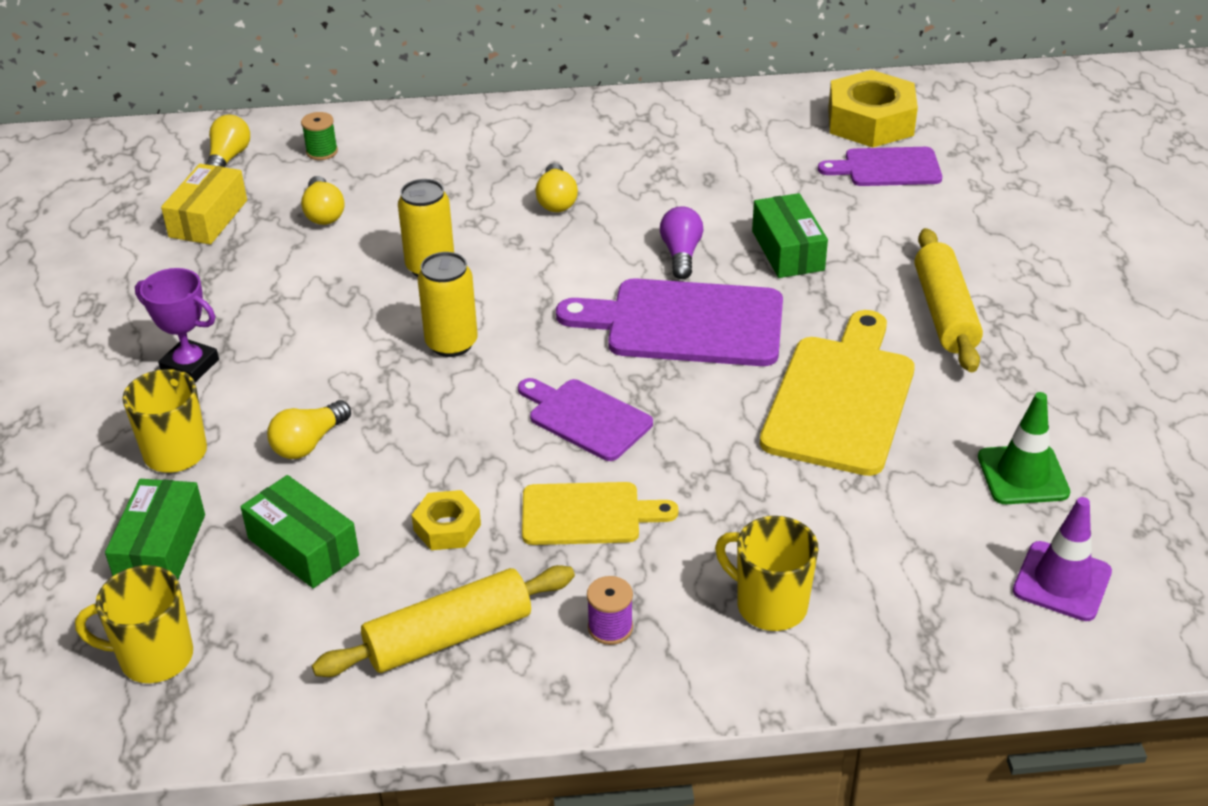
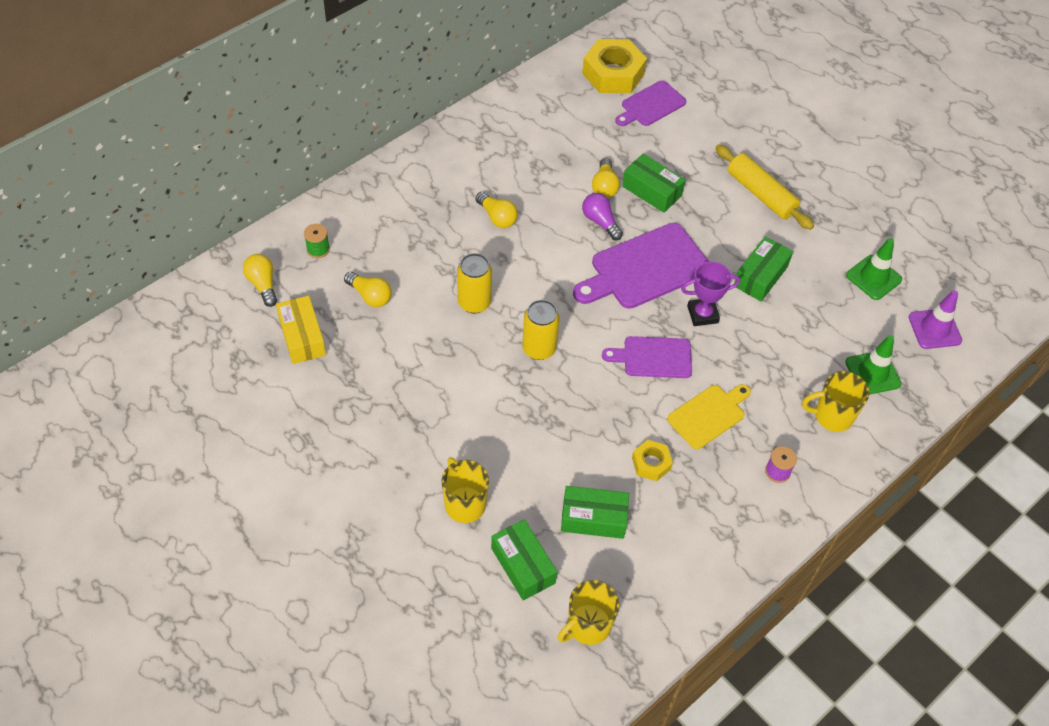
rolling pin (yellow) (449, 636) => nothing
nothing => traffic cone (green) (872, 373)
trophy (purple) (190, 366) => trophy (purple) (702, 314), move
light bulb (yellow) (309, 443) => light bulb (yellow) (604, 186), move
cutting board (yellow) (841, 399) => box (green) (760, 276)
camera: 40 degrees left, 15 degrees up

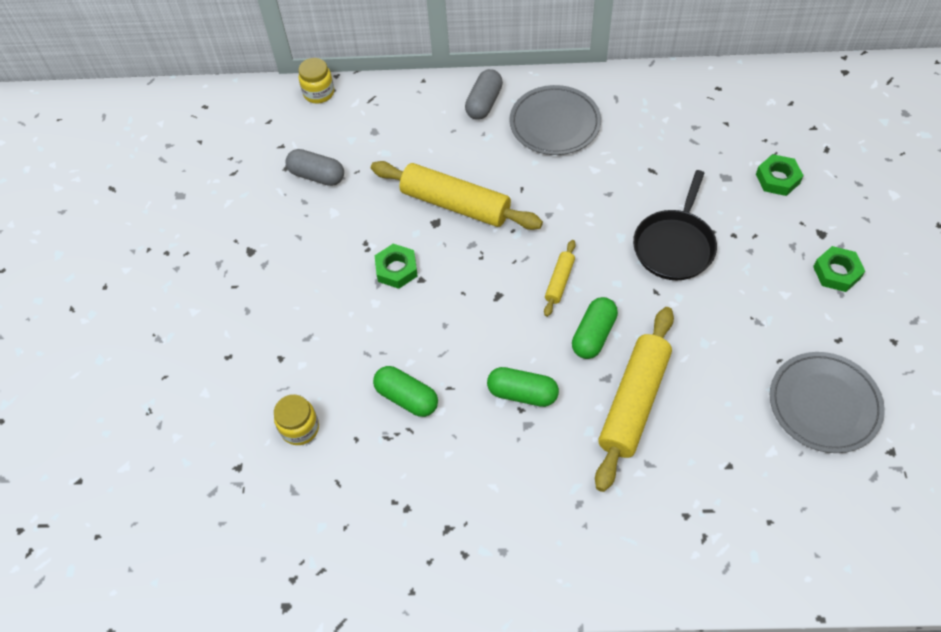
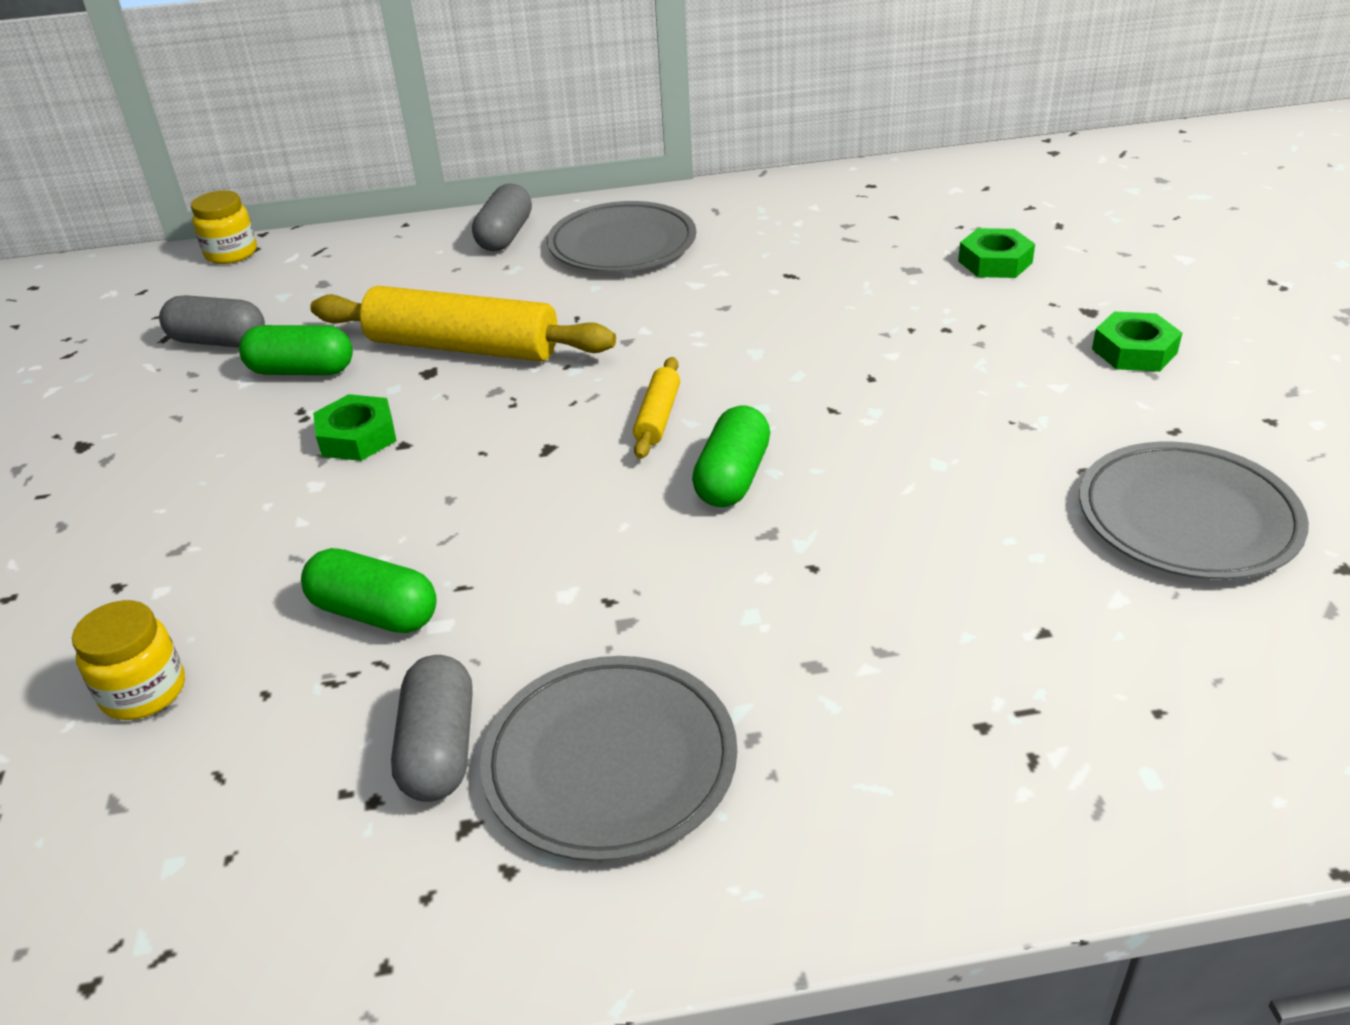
rolling pin (yellow) (633, 402) => nothing
pan (black) (674, 245) => nothing
nothing => capsule (grey) (439, 749)
nothing => plate (grey) (610, 762)
capsule (green) (522, 393) => capsule (green) (302, 371), move
camera: 10 degrees left, 20 degrees down

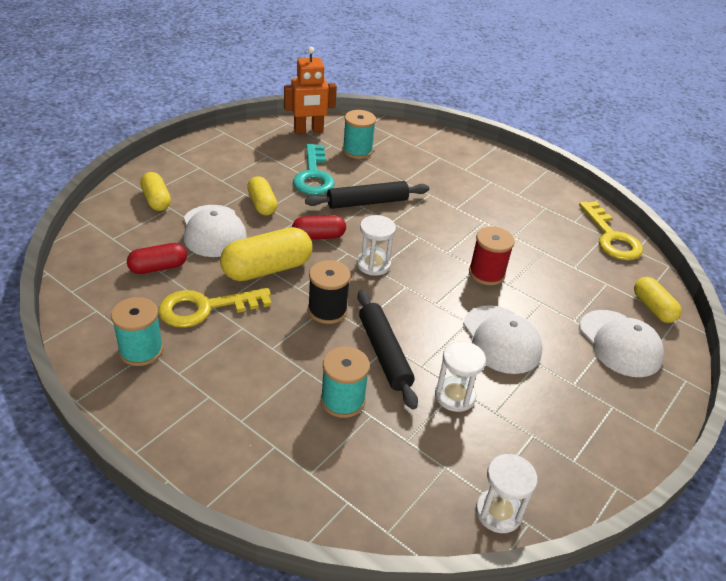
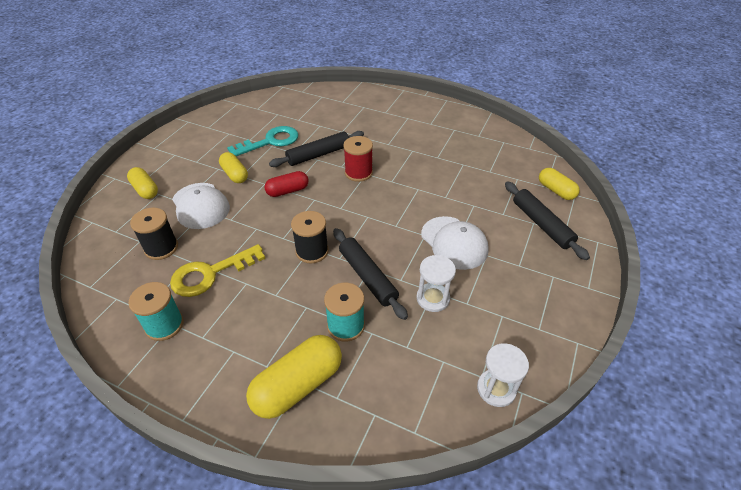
robot (orange) (308, 131) => nothing
spool (turquoise) (357, 151) => nothing
hourglass (white) (373, 264) => nothing
key (yellow) (611, 237) => nothing
capsule (yellow) (267, 269) => capsule (yellow) (298, 385), move
spool (red) (486, 273) => spool (red) (358, 173), move
capsule (red) (158, 267) => spool (black) (161, 248)
cap (white) (620, 343) => rolling pin (black) (541, 224)
key (turquoise) (314, 175) => key (turquoise) (270, 142), 105 degrees counterclockwise
camera: 10 degrees left, 5 degrees up

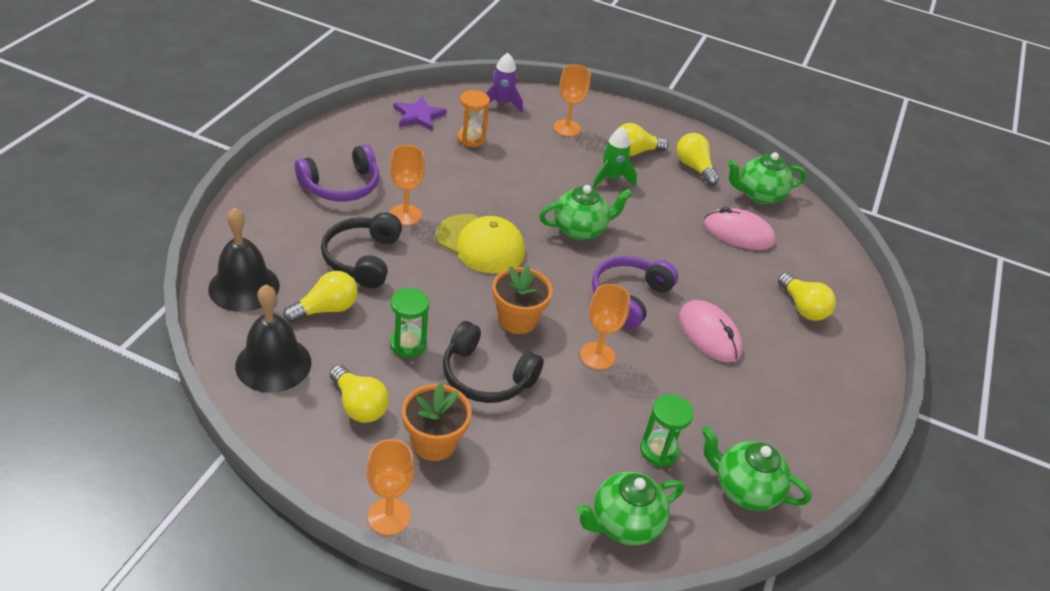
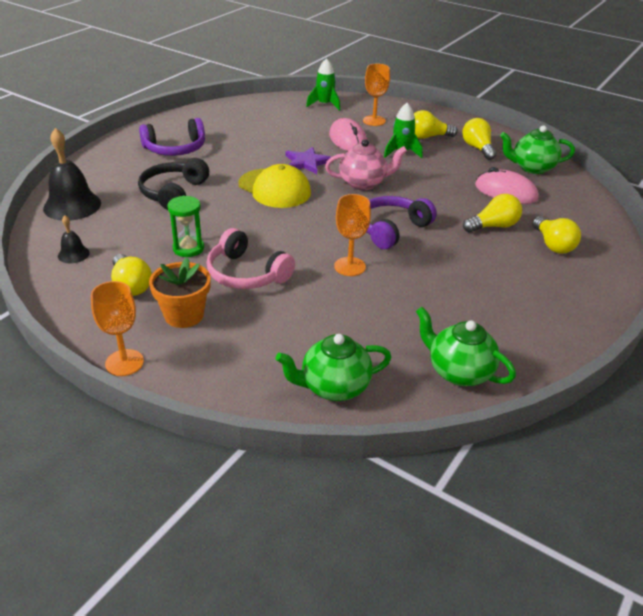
goblet (orange) (405, 215) => nothing
hourglass (orange) (471, 139) => nothing
flower pot (orange) (517, 319) => nothing
hourglass (green) (659, 450) => nothing
light bulb (yellow) (326, 309) => light bulb (yellow) (493, 226), move
star (purple) (418, 116) => star (purple) (307, 162), move
mouse (pink) (709, 334) => mouse (pink) (348, 140), move
headphones (black) (486, 376) => headphones (pink) (246, 274)
rocket (purple) (502, 103) => rocket (green) (325, 104)
teapot (green) (580, 229) => teapot (pink) (363, 183)
bell (black) (273, 364) => bell (black) (73, 254), x0.50
camera: 15 degrees right, 5 degrees down

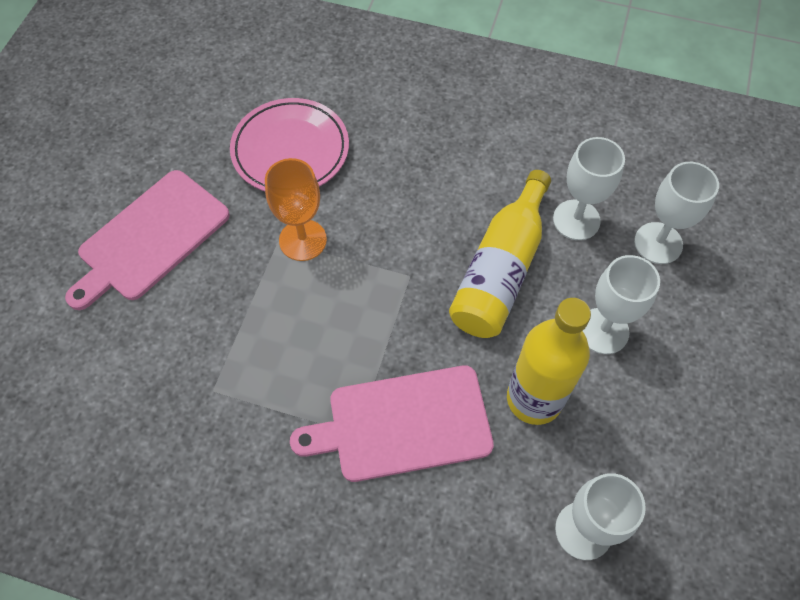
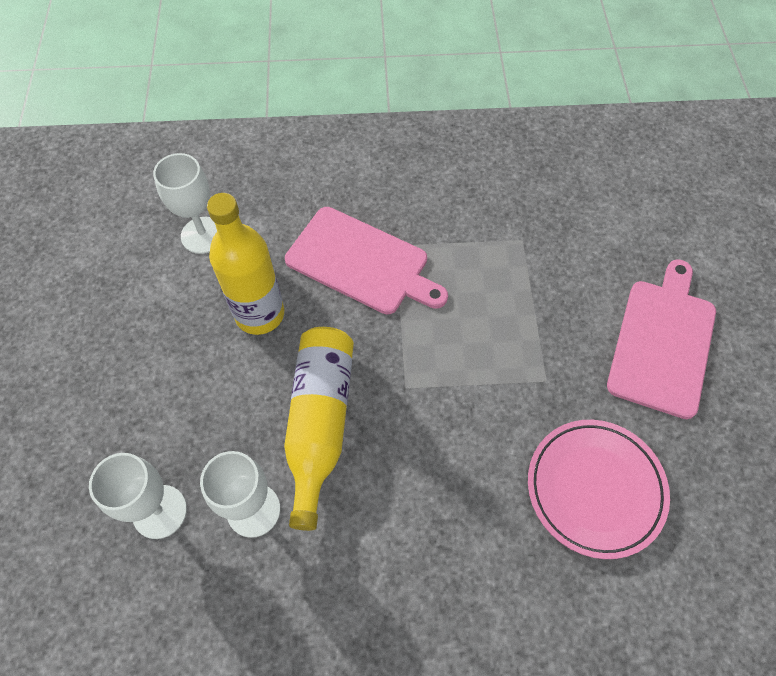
goblet (orange) (302, 240) => nothing
goblet (white) (603, 331) => nothing
cutting board (pink) (403, 424) => cutting board (pink) (362, 262), 60 degrees clockwise
camera: 160 degrees right, 0 degrees up

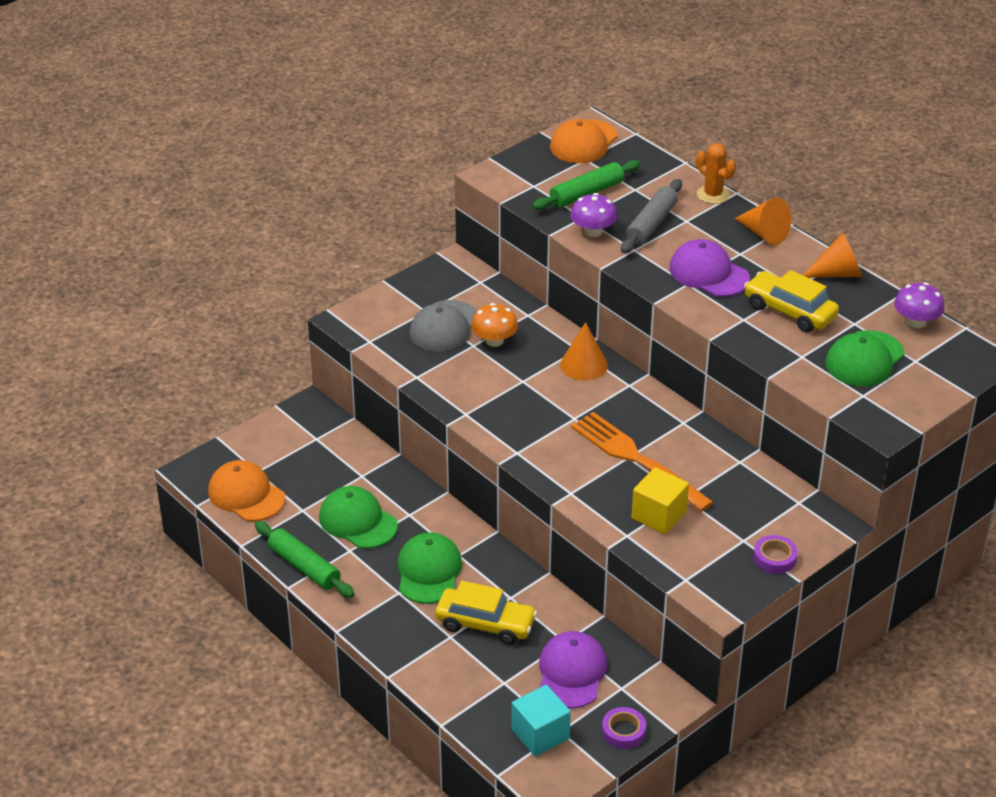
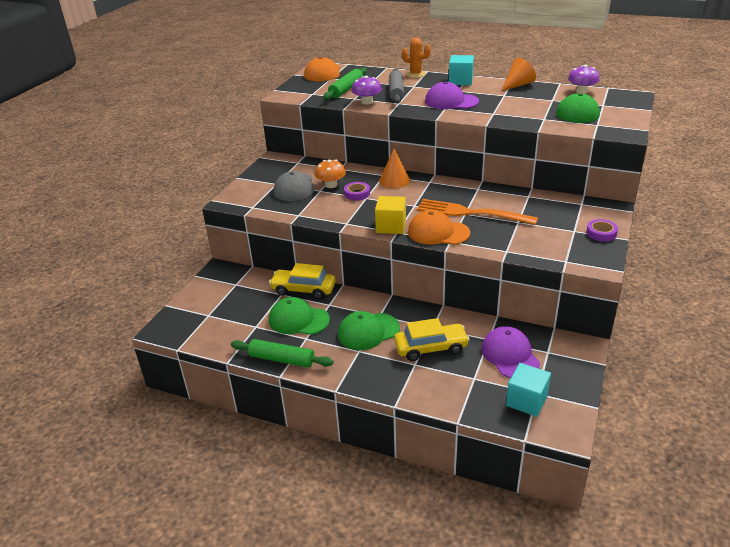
cap (orange) (246, 495) => cap (orange) (438, 232), move
tape (purple) (623, 731) => tape (purple) (357, 194), move
cube (yellow) (659, 515) => cube (yellow) (391, 226), move
car (yellow) (790, 311) => car (yellow) (303, 289), move
cone (orange) (763, 233) => cube (turquoise) (460, 81)
cap (green) (428, 571) => cap (green) (368, 331), 90 degrees counterclockwise
camera: 25 degrees left, 5 degrees down

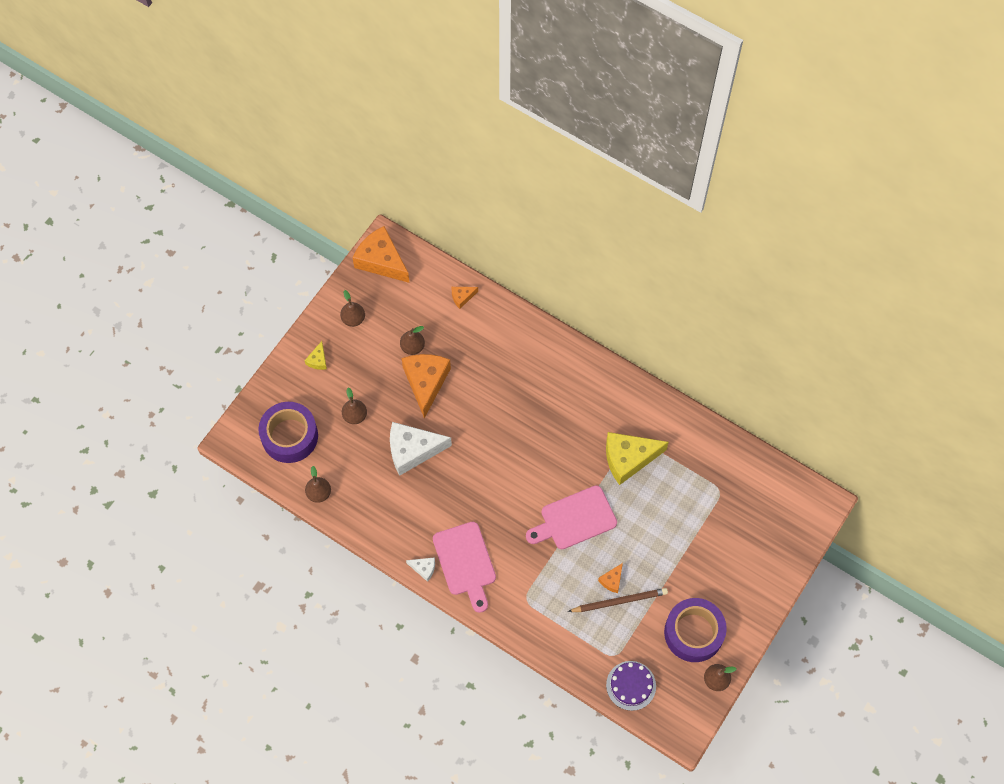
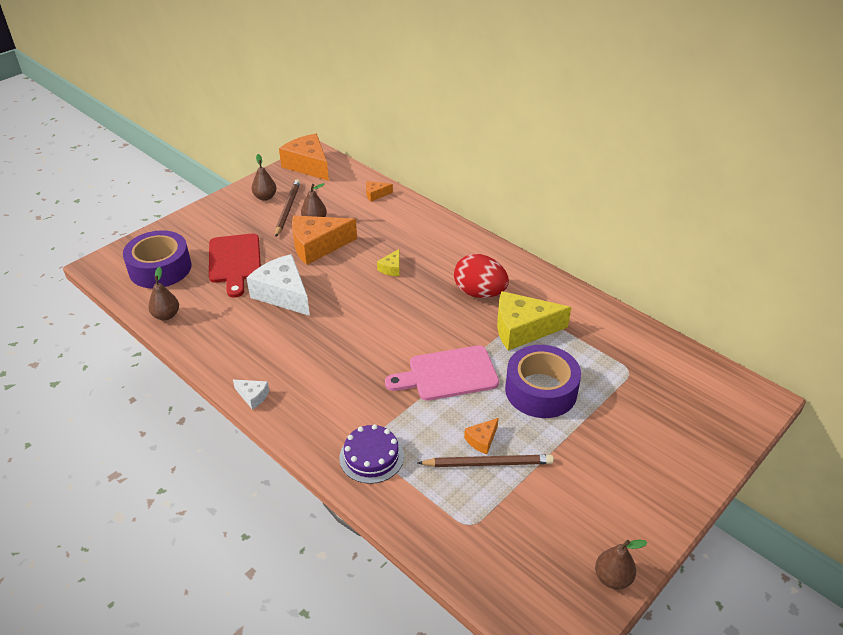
cutting board (pink) (465, 562) => nothing
nothing => pencil (brown) (287, 209)
nothing => egg (red) (479, 293)
cheese (yellow) (318, 360) => cheese (yellow) (391, 268), move
cake (purple) (631, 685) => cake (purple) (371, 456), move
tape (purple) (693, 633) => tape (purple) (541, 390), move
pear (brown) (355, 416) => cutting board (red) (234, 261)
cheese (white) (413, 450) => cheese (white) (283, 294), 45 degrees clockwise
cheese (orange) (425, 382) => cheese (orange) (317, 246), 120 degrees counterclockwise
camera: 10 degrees right, 25 degrees down

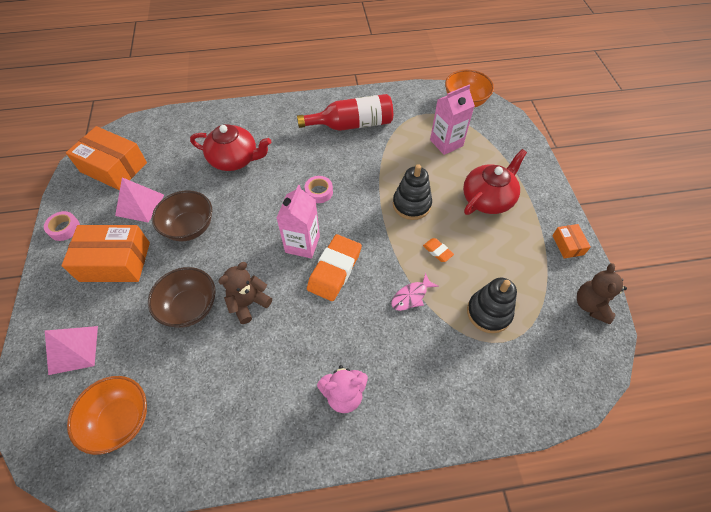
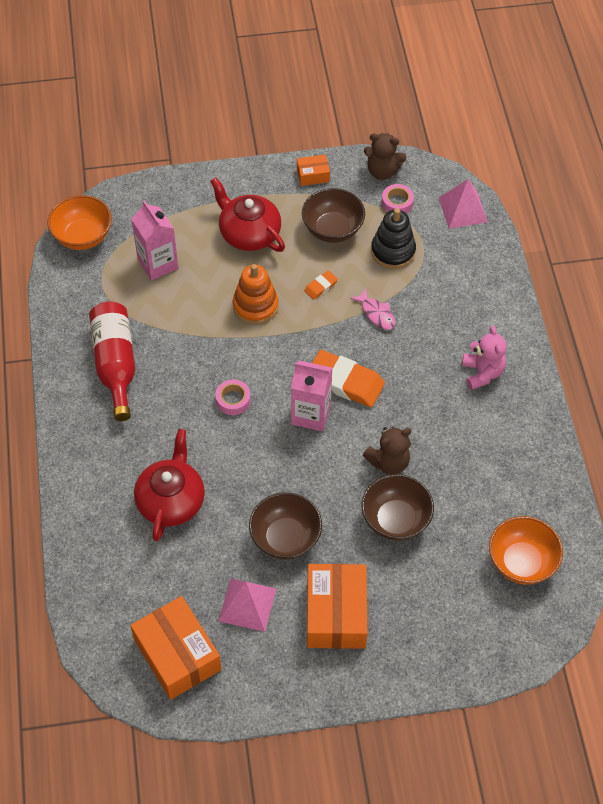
nothing => bowl (brown) (332, 229)
tape (pink) (64, 228) => tape (pink) (397, 203), move
pyramid (pink) (73, 350) => pyramid (pink) (463, 210), move
stacking toy (black) (411, 204) => stacking toy (orange) (255, 306)
box (orange) (114, 167) => box (orange) (177, 655), 60 degrees counterclockwise
teddy bear (brown) (248, 303) => teddy bear (brown) (389, 462), 75 degrees counterclockwise
camera: 90 degrees left, 0 degrees up

